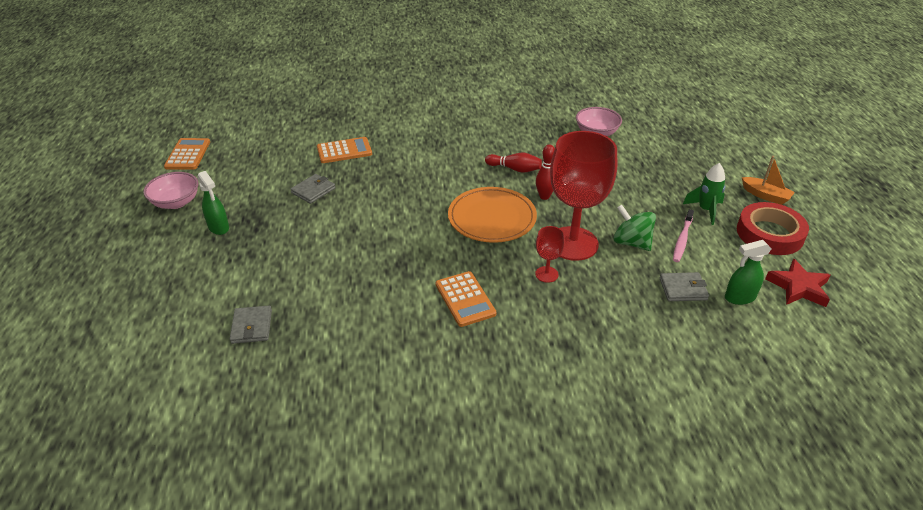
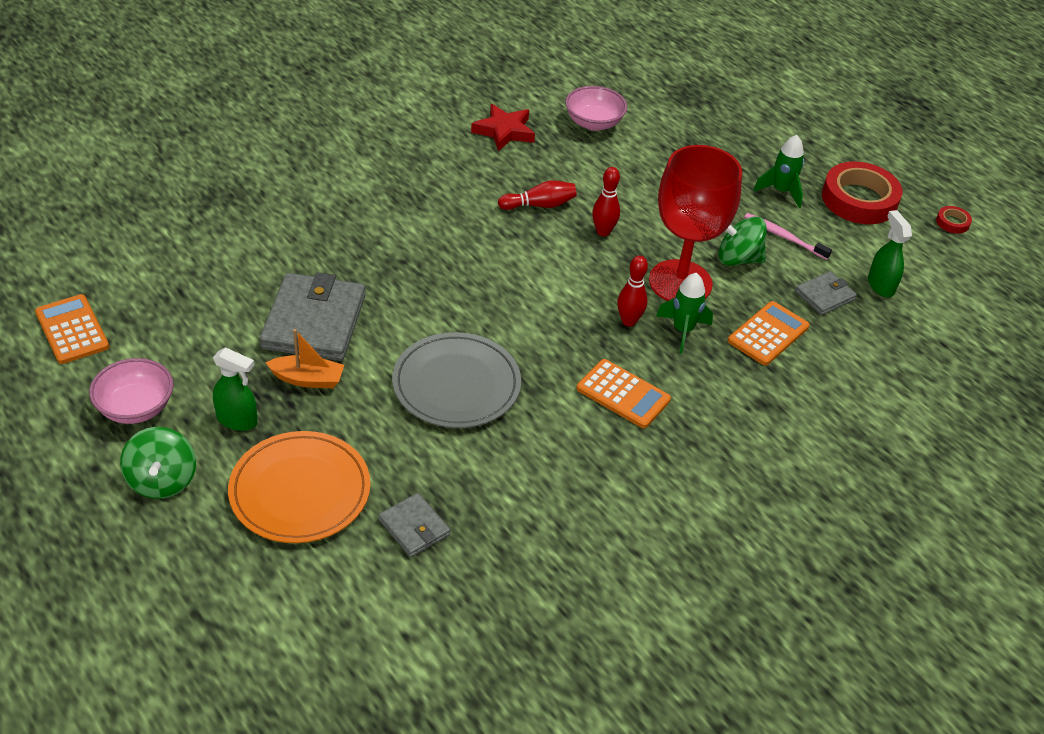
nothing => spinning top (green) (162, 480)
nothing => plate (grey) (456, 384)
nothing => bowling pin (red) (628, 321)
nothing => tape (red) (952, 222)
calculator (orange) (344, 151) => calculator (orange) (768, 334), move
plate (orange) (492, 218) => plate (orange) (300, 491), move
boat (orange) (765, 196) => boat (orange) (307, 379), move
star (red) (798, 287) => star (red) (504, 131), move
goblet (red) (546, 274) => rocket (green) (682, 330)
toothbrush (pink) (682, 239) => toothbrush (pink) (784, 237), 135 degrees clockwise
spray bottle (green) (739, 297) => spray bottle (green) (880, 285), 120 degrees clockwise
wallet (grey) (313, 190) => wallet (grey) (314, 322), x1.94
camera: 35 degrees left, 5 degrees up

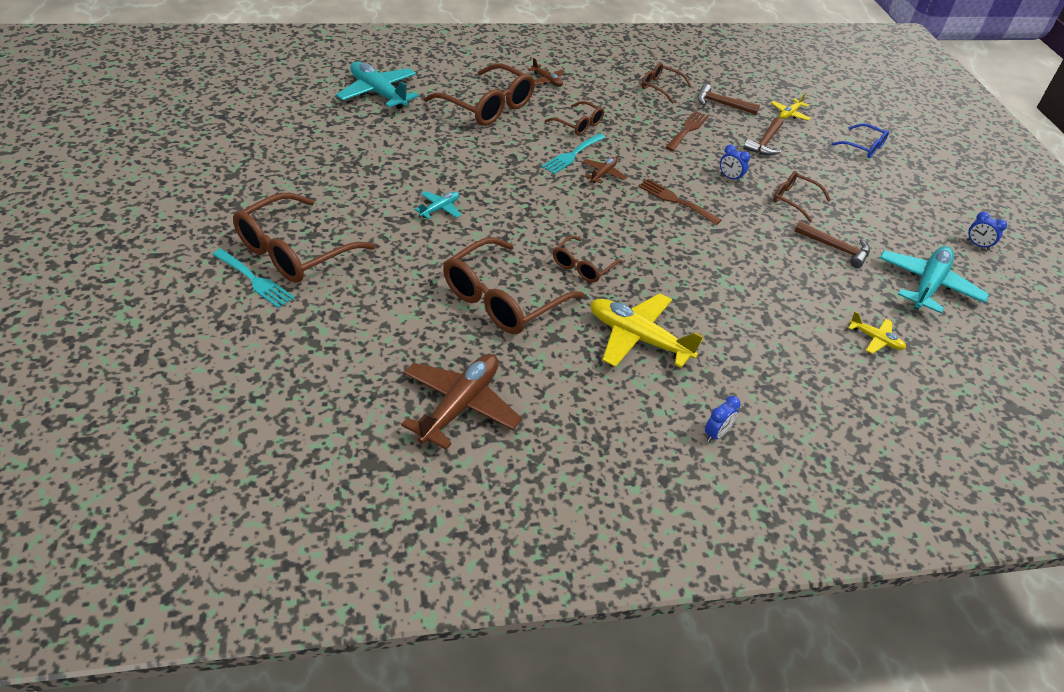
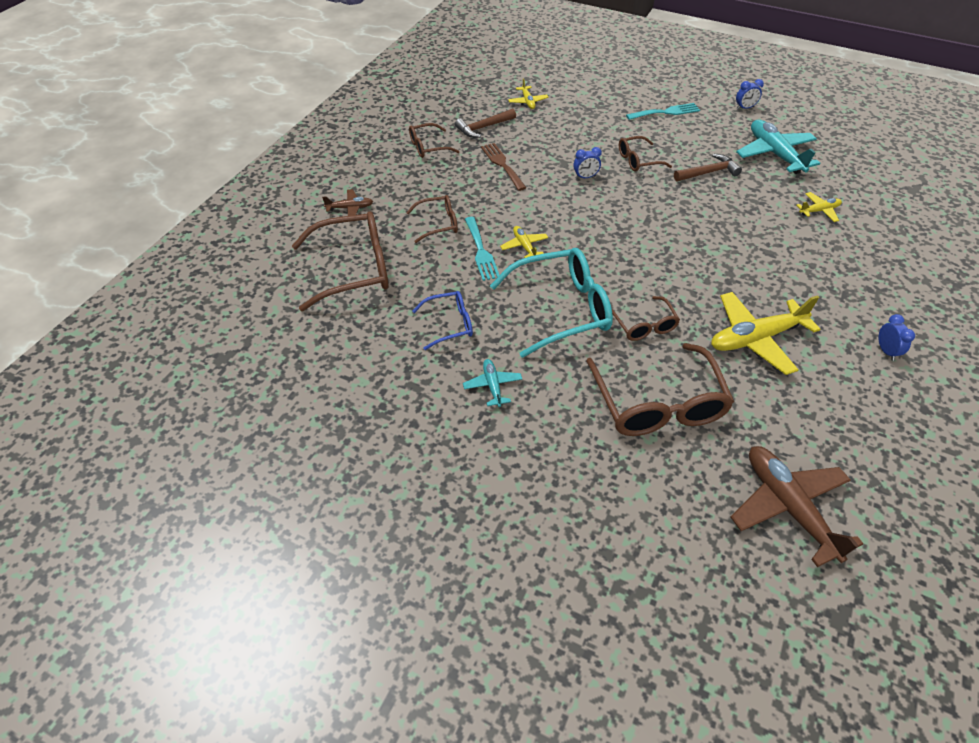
glasses (brown) (294, 251) => nothing
plane (turquoise) (378, 93) => nothing
fork (brown) (675, 200) => nothing
hammer (brown) (765, 143) => nothing
nothing => glasses (turquoise) (561, 309)
fork (turquoise) (255, 280) => fork (turquoise) (666, 112), move
glasses (blue) (863, 147) => glasses (blue) (450, 324), move
plane (brown) (603, 174) => plane (yellow) (524, 246)
camera: 50 degrees left, 5 degrees up

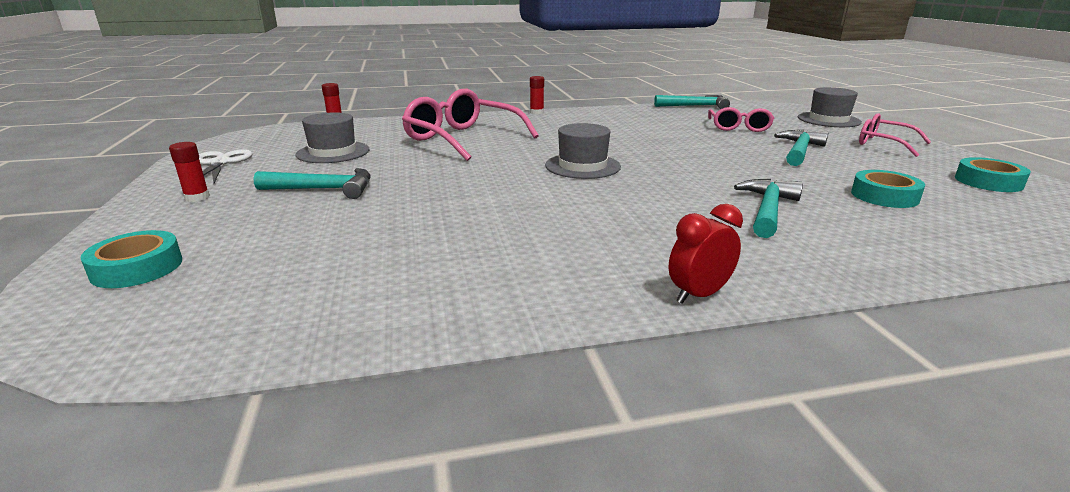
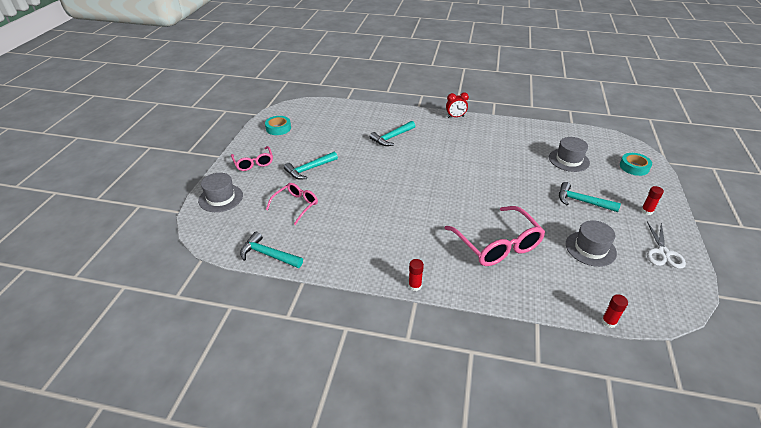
tape (turquoise) (884, 196) => nothing
hat (grey) (582, 166) => hat (grey) (569, 160), move
camera: 155 degrees left, 15 degrees up

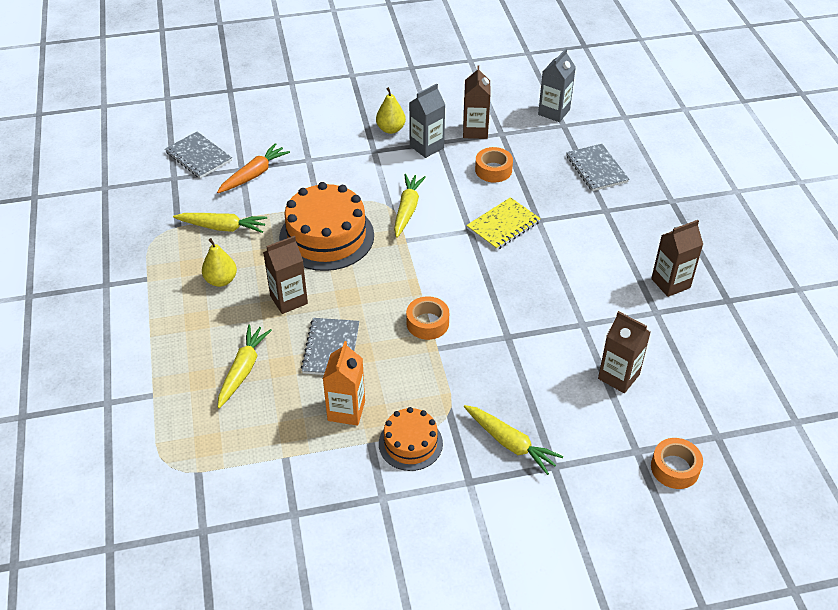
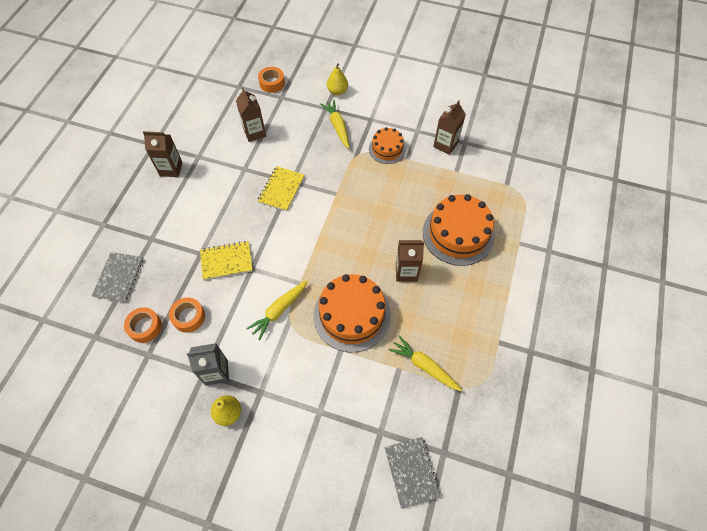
carrot (orange) (254, 174) => nothing
notebook (grey) (331, 348) => nothing
carton (orange) (346, 410) => nothing
carton (grey) (554, 112) => nothing
nothing => notebook (yellow) (281, 189)
pear (yellow) (221, 280) => pear (yellow) (337, 91), move
tape (orange) (427, 323) => tape (orange) (145, 327), move
carton (brown) (475, 131) => carton (brown) (445, 144), move
carrot (yellow) (243, 370) => cake (orange) (458, 234)
camera: 150 degrees left, 15 degrees up

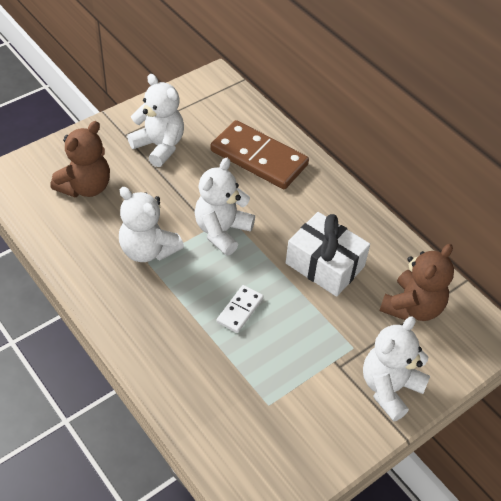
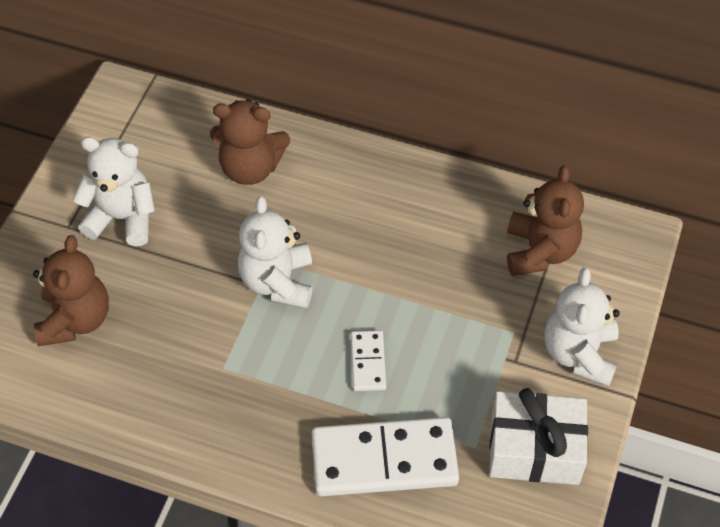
teddy bear (white) (148, 250) => nothing
nothing => domino (white) (384, 460)
gift (white) (325, 265) => gift (white) (535, 449), move
domino (brown) (259, 158) => teddy bear (brown) (250, 168)
camera: 30 degrees left, 5 degrees up

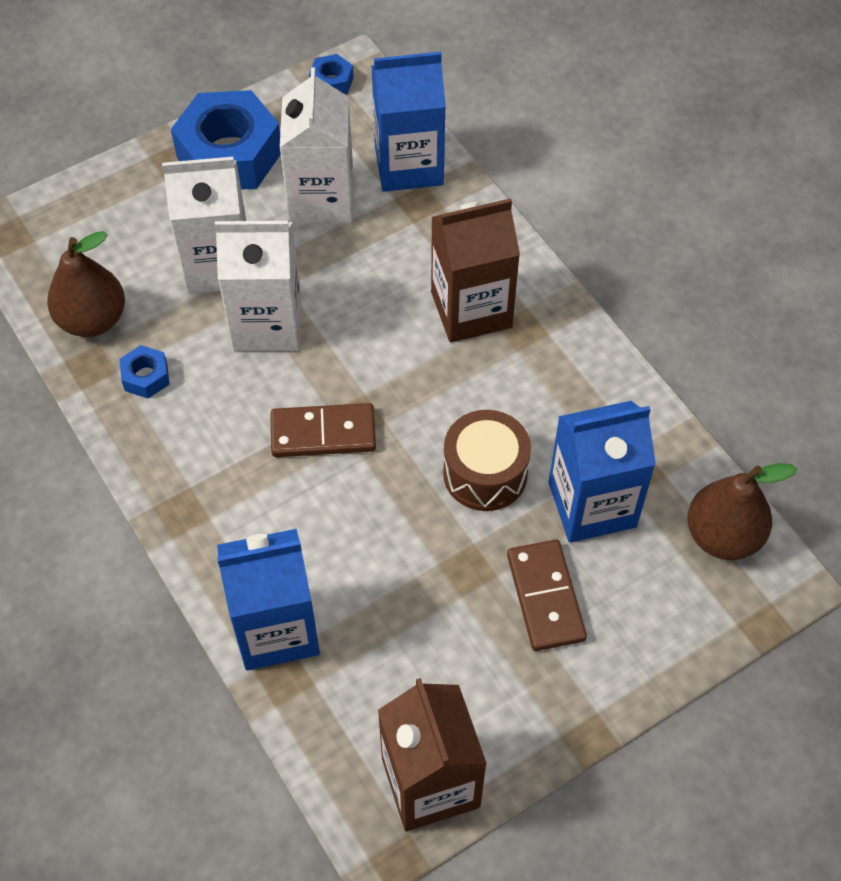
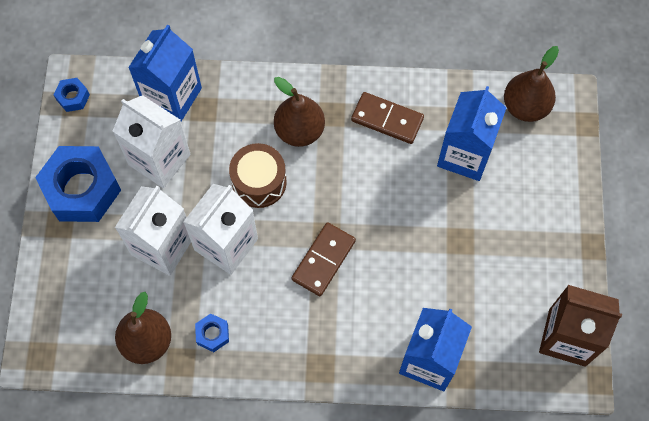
drum (brown) (485, 473) => drum (brown) (259, 182), move
domino (brown) (545, 597) => domino (brown) (387, 119), move
carton (brown) (471, 309) => pear (brown) (299, 131)
camera: 55 degrees left, 10 degrees up

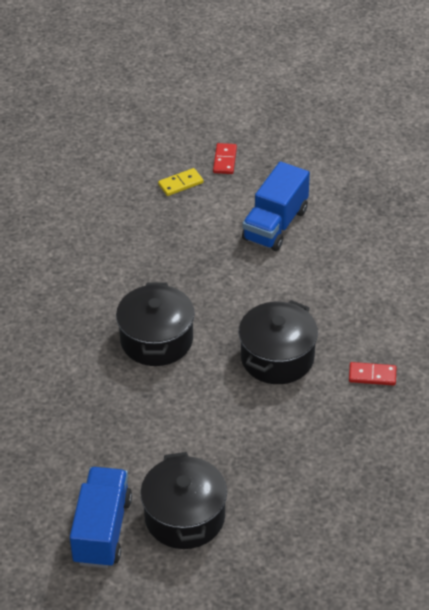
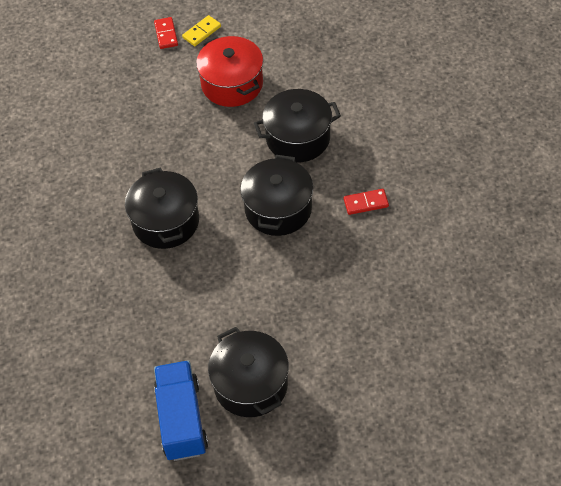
nothing => pot (black) (298, 138)
domino (yellow) (180, 183) => domino (yellow) (201, 32), move
truck (blue) (275, 225) => pot (red) (232, 84)
camera: 15 degrees left, 10 degrees up

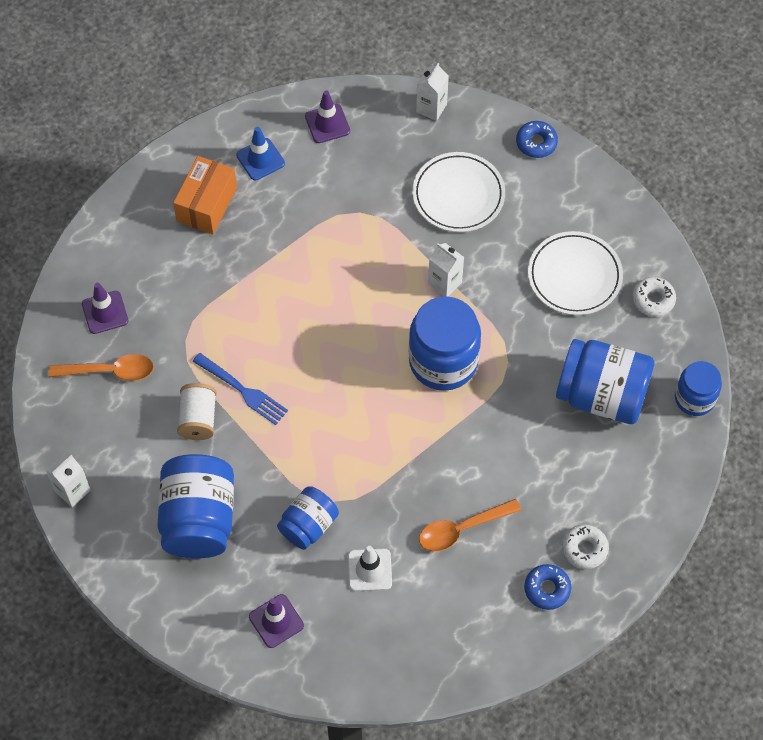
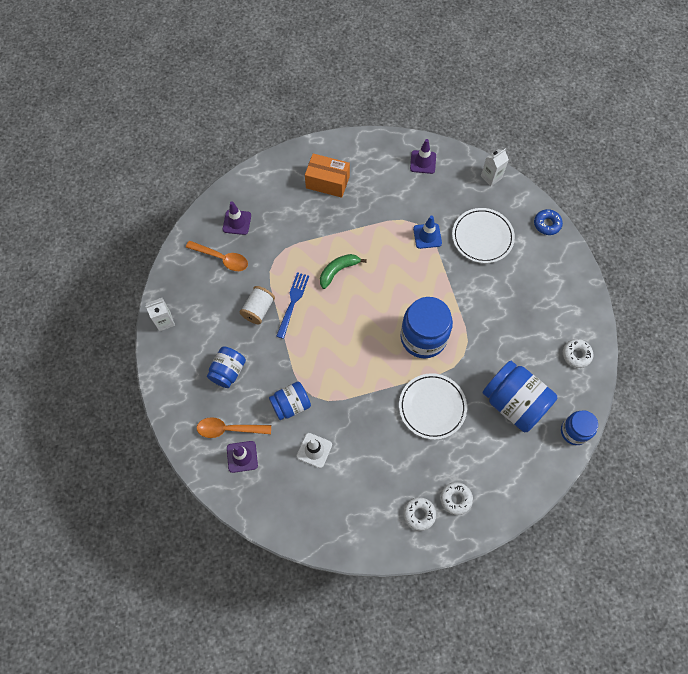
carton (white) (445, 283) => nothing
nothing => banana (green) (338, 271)
traffic cone (blue) (260, 159) => traffic cone (blue) (427, 236), move
spoon (orange) (462, 529) => spoon (orange) (229, 429), move
plate (white) (574, 276) => plate (white) (432, 407), move
donut (blue) (547, 589) => donut (white) (419, 514)
box (orange) (207, 204) => box (orange) (327, 182), 60 degrees clockwise
fork (blue) (242, 390) => fork (blue) (292, 303), 135 degrees counterclockwise
jar (blue) (198, 519) => jar (blue) (228, 371), x0.59
camera: 25 degrees right, 5 degrees up

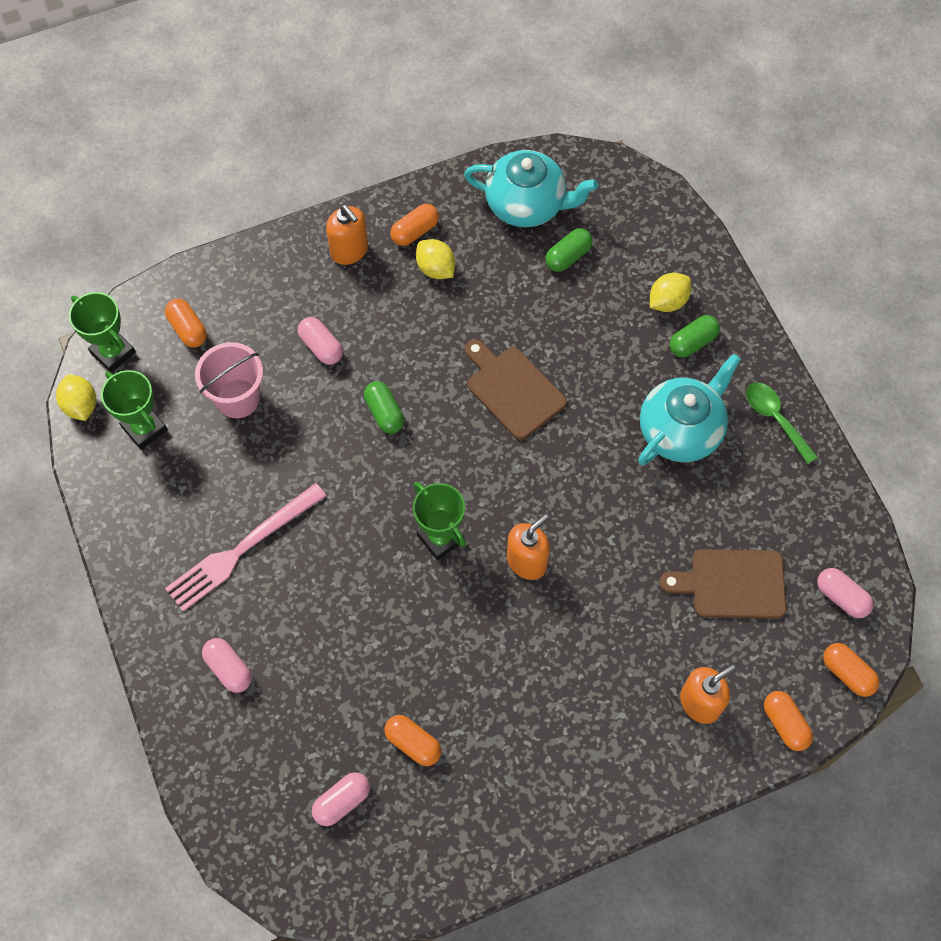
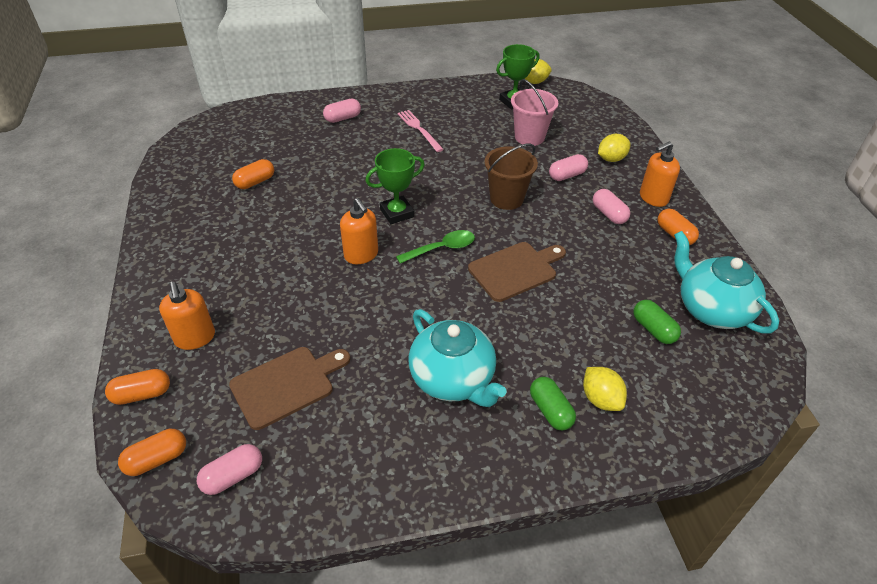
trophy (green) (113, 353) => nothing
capsule (orange) (188, 329) => nothing
capsule (pink) (342, 801) => capsule (pink) (609, 214), move
lemon (yellow) (436, 268) => lemon (yellow) (611, 159), move
spoon (green) (775, 418) => spoon (green) (442, 248), move
capsule (green) (384, 413) => bucket (brown) (506, 199)
teapot (turquoise) (526, 205) => teapot (turquoise) (711, 309), 120 degrees clockwise
cutting board (brown) (732, 584) => cutting board (brown) (286, 385), 45 degrees clockwise
fork (pink) (242, 549) => fork (pink) (419, 129), x0.66
camera: 100 degrees right, 20 degrees down

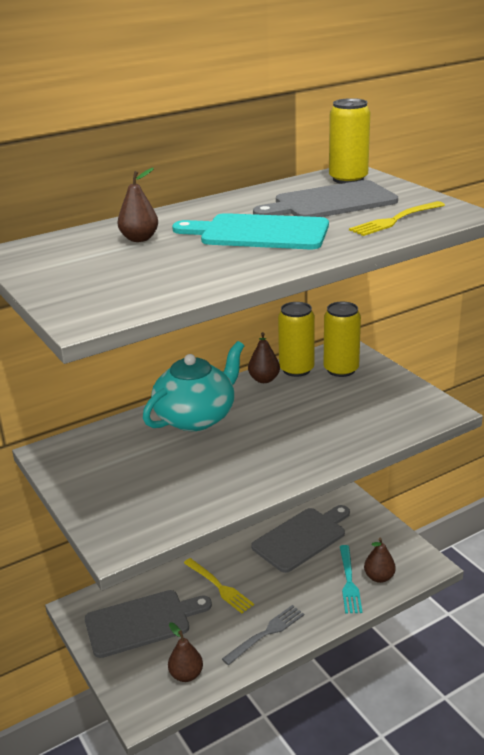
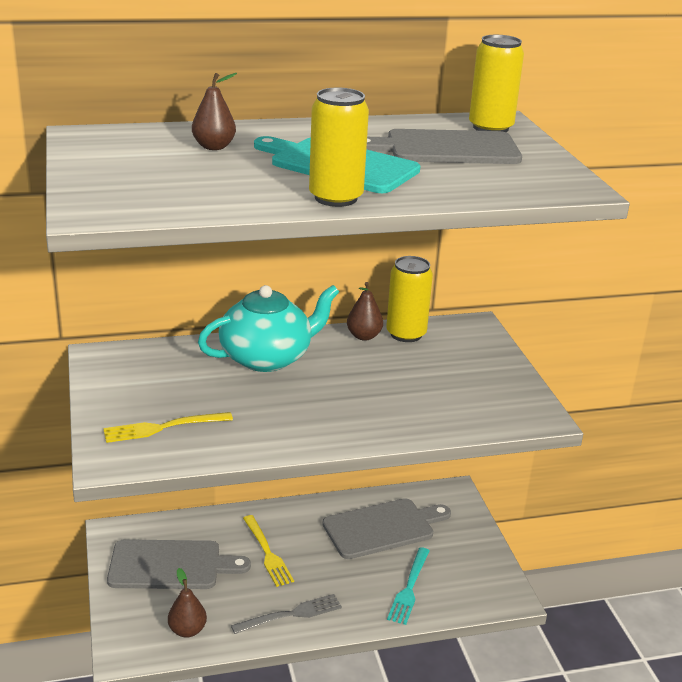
pear (brown) (379, 577) => nothing
can (yellow) (341, 370) => can (yellow) (336, 198), move
fork (yellow) (395, 220) => fork (yellow) (162, 428), move
camera: 15 degrees right, 0 degrees up

